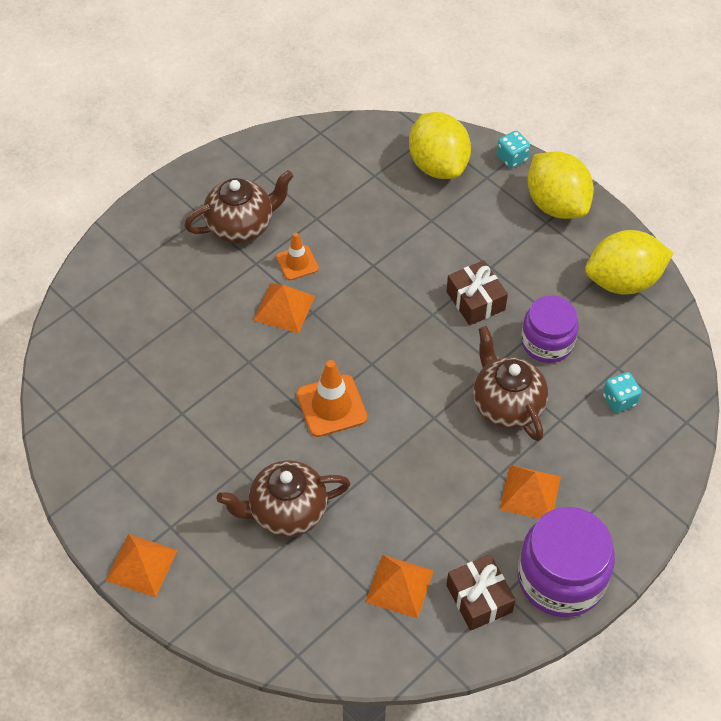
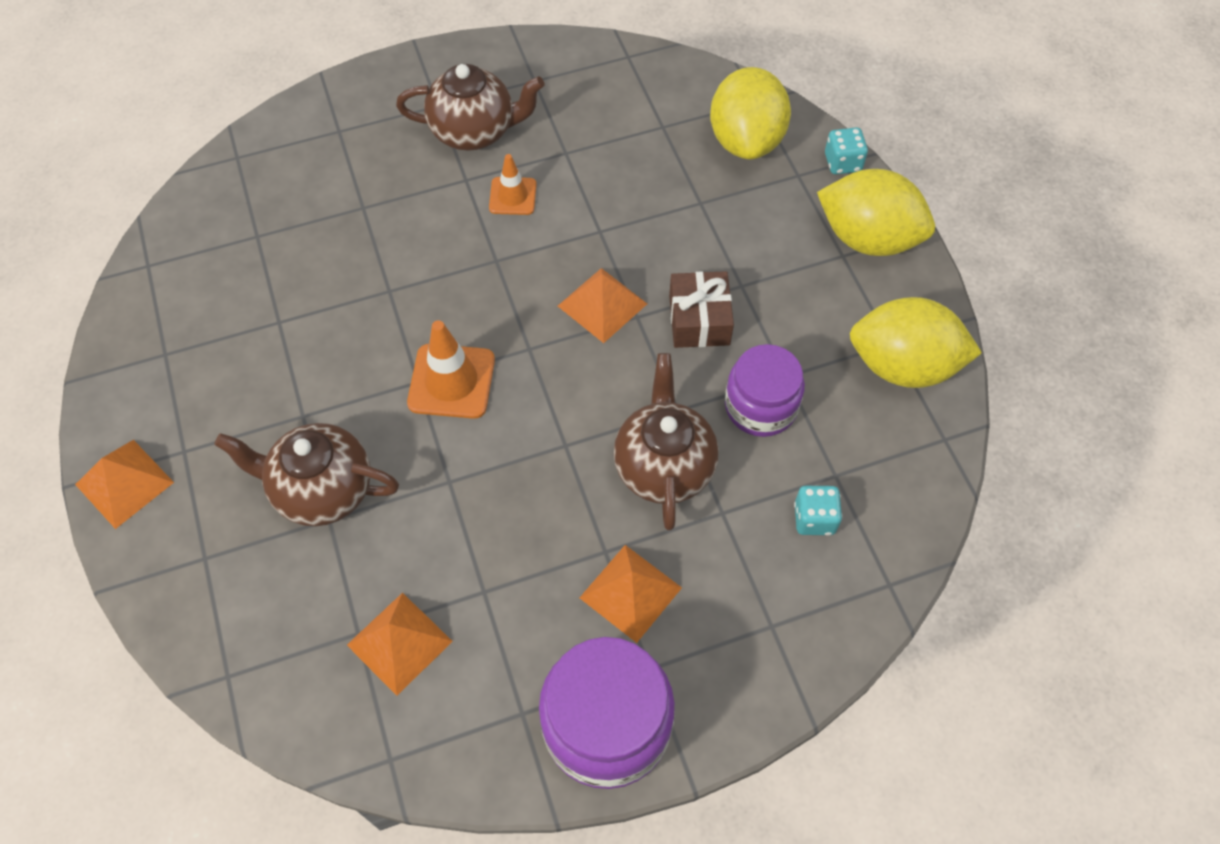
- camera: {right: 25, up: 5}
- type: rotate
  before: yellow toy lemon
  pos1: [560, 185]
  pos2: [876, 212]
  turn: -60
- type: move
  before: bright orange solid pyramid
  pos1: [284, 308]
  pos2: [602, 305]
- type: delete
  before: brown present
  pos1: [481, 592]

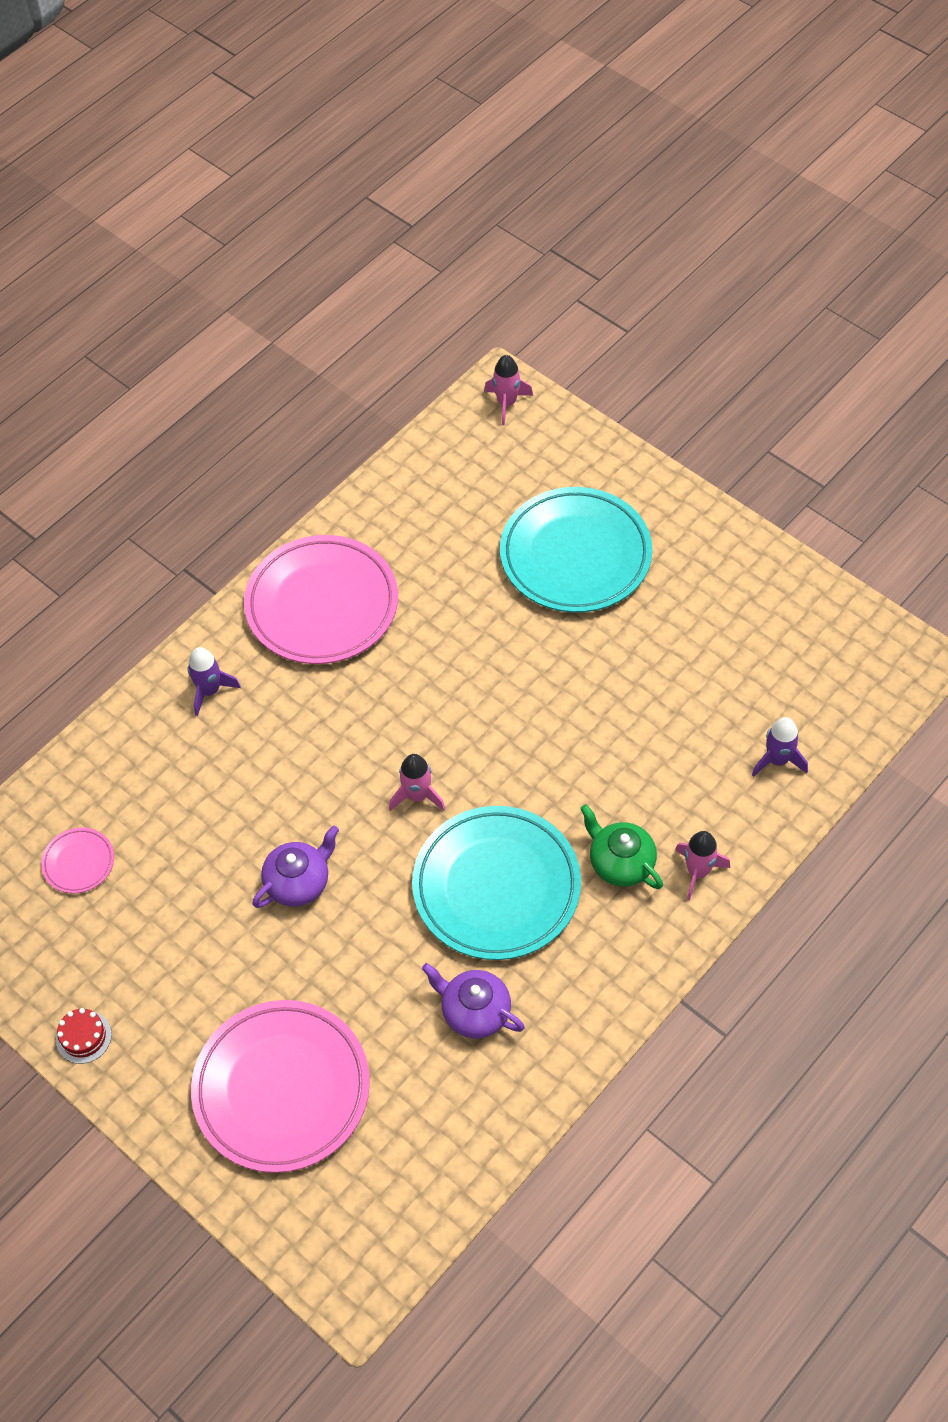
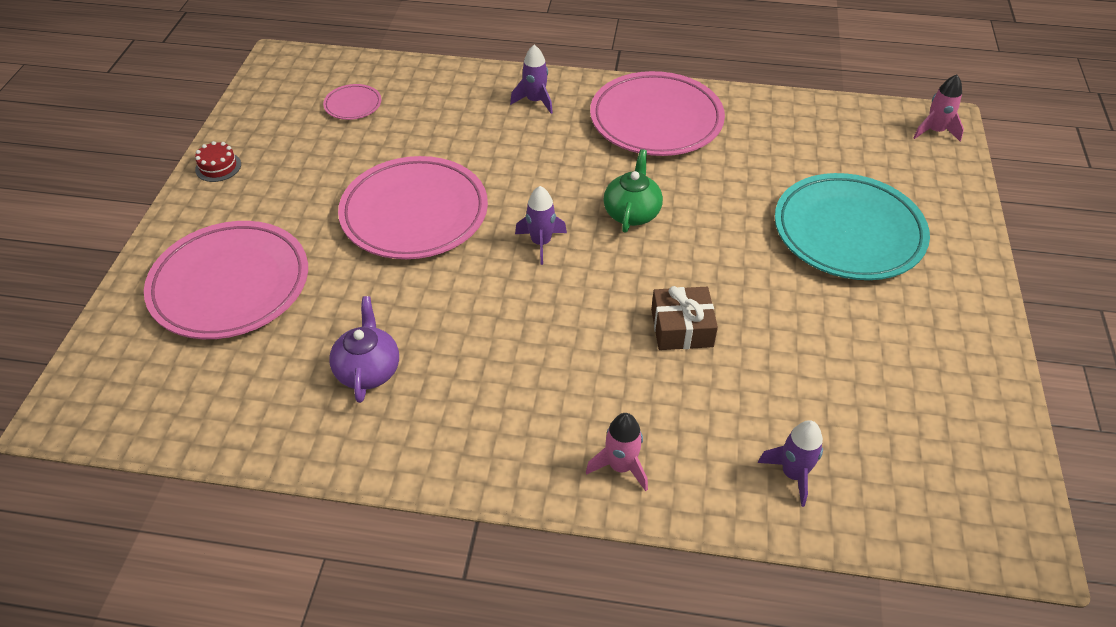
- camera: {right: 55, up: -10}
- type: recolor
  before: pink toy rocket
  after: purple toy rocket
  pos1: [417, 782]
  pos2: [541, 225]
- type: move
  before: green teapot
  pos1: [621, 846]
  pos2: [633, 191]
- type: delete
  before: turquoise plate
  pos1: [496, 883]
- type: replace
  before: purple teapot
  after: pink plate
  pos1: [295, 866]
  pos2: [413, 207]
- type: insert
  after: brown present
  pos2: [684, 318]

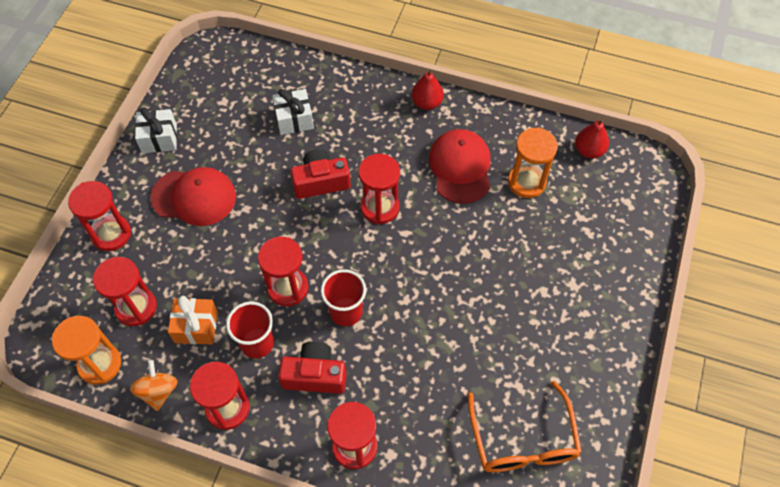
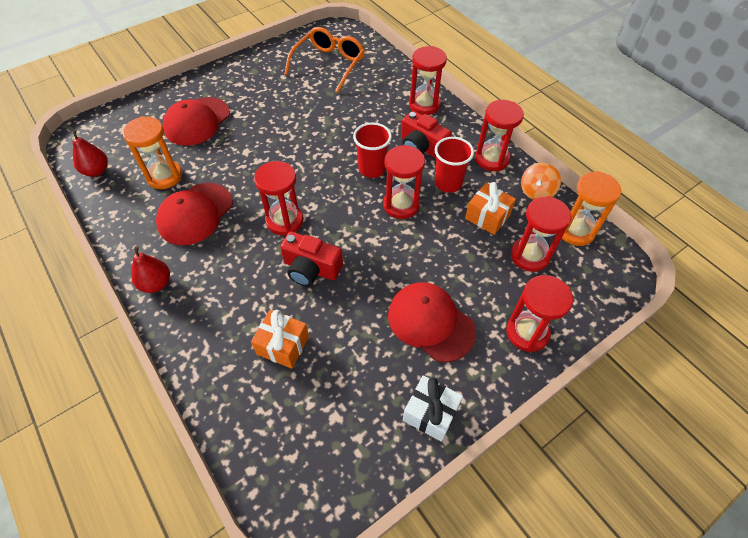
- camera: {right: -145, up: -5}
- type: recolor
  before: pure white present
  after: bright orange present
  pos1: [293, 112]
  pos2: [280, 339]
- type: insert
  after: red cap
  pos2: [196, 121]

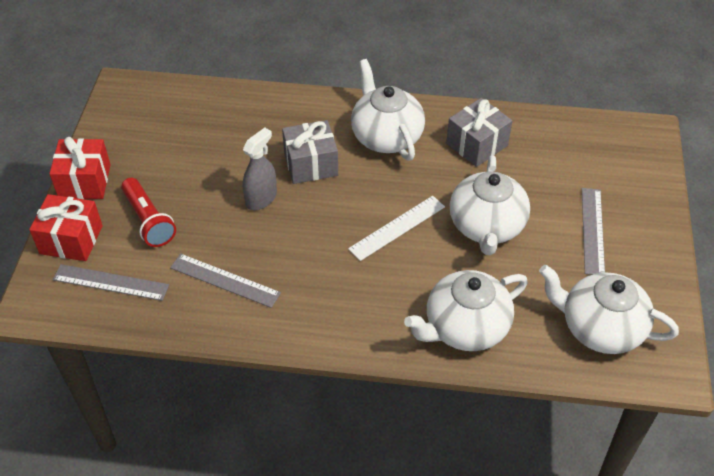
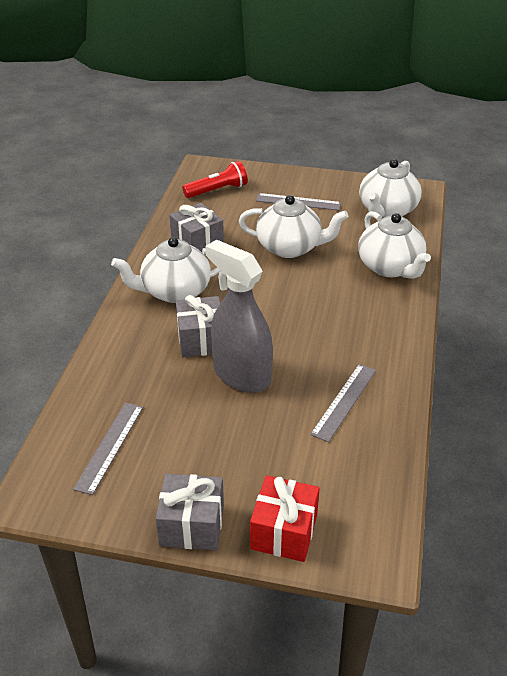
- camera: {right: -85, up: -10}
- type: resize
  before: gray spray bottle
  pos1: [260, 169]
  pos2: [239, 316]
  scale: 1.74
- type: recolor
  before: red present
  after: gray present
  pos1: [80, 168]
  pos2: [189, 512]
- type: move
  before: red torch
  pos1: [148, 212]
  pos2: [215, 179]
- type: delete
  before: pure white measuring stick
  pos1: [396, 228]
- type: move
  before: gray measuring stick
  pos1: [111, 282]
  pos2: [108, 448]

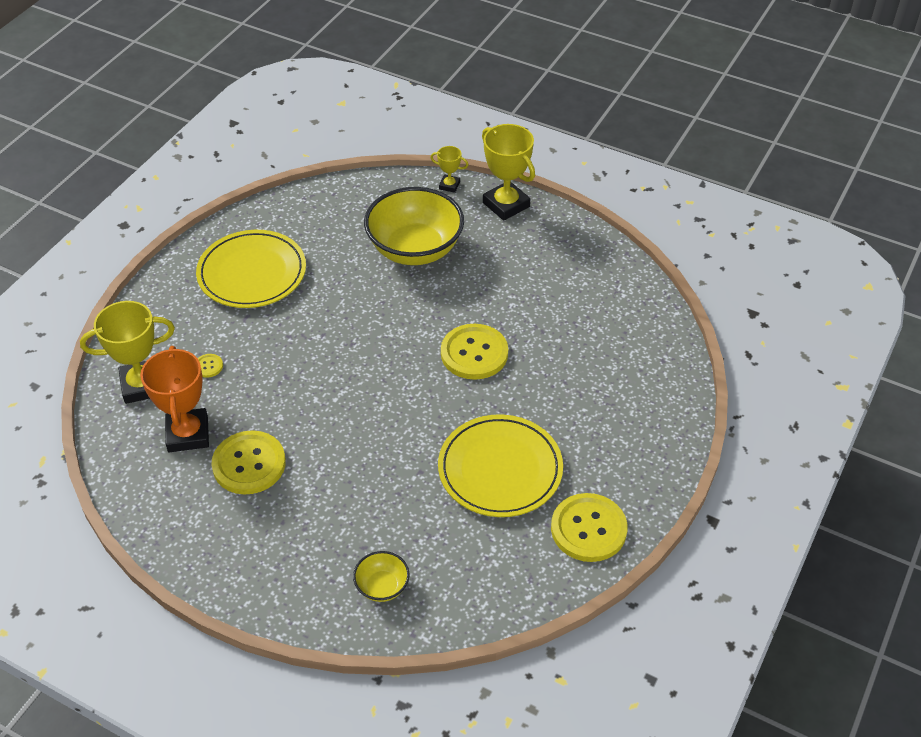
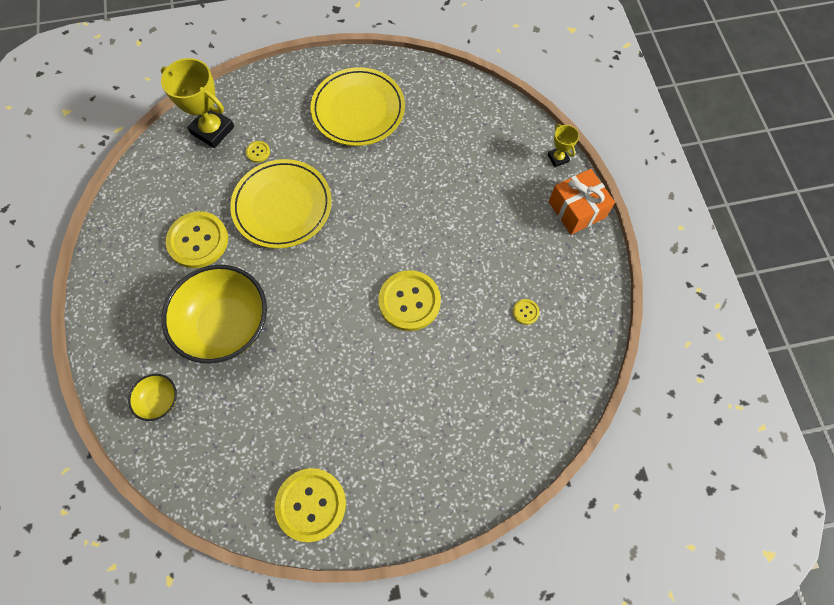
- camera: {right: 50, up: 20}
- type: replace
  before: yellow award cup
  after: bright orange present
  pos1: [508, 172]
  pos2: [582, 202]
- type: move
  before: yellow bowl
  pos1: [414, 226]
  pos2: [214, 314]
- type: delete
  before: bright orange award cup
  pos1: [174, 399]
- type: move
  before: yellow plate
  pos1: [500, 465]
  pos2: [281, 204]
- type: insert
  after: yellow sewing button
  pos2: [526, 312]

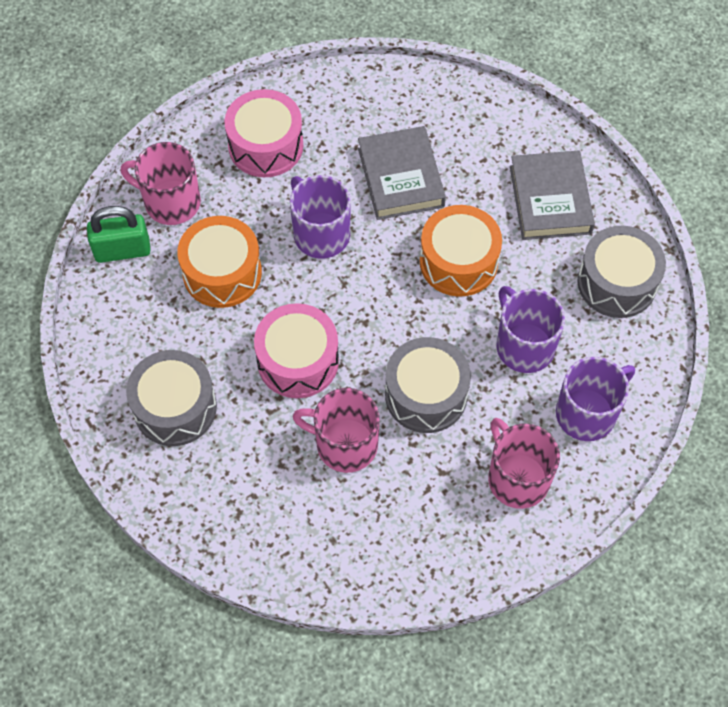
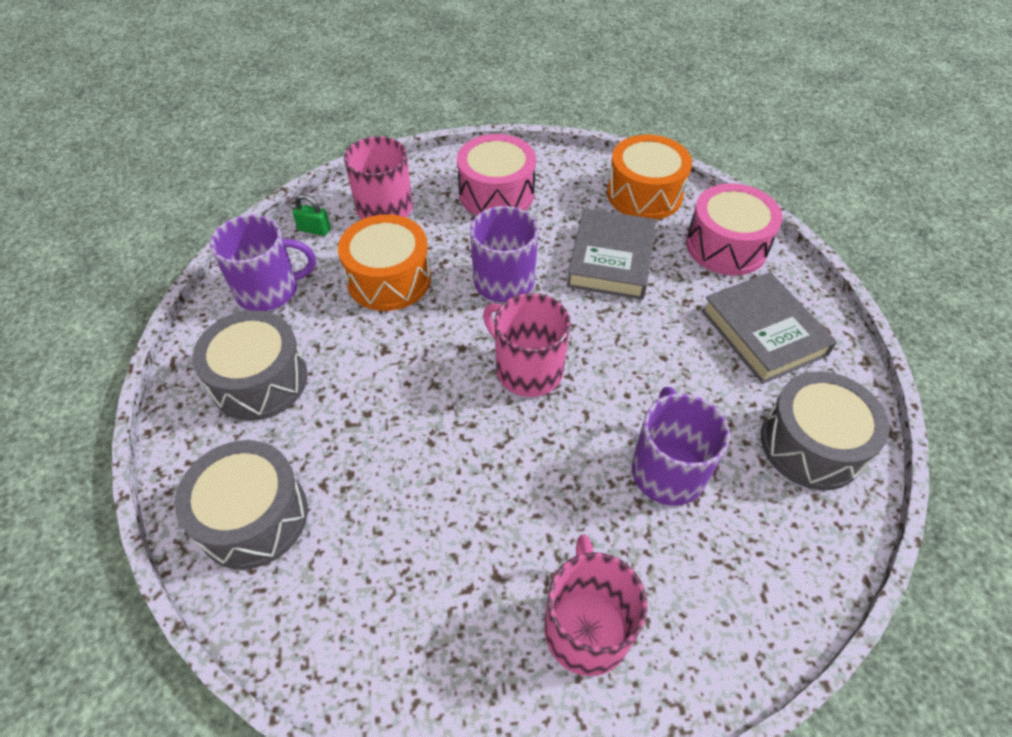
- camera: {right: 25, up: -10}
- type: rotate
  before: gray book
  pos1: [552, 195]
  pos2: [769, 328]
  turn: -45
- type: move
  before: bright orange toy drum
  pos1: [461, 251]
  pos2: [649, 177]
- type: resize
  before: green small lock
  pos1: [119, 234]
  pos2: [311, 215]
  scale: 0.56
- type: move
  before: pink toy drum
  pos1: [296, 350]
  pos2: [734, 229]
- type: move
  before: gray toy drum
  pos1: [428, 385]
  pos2: [241, 505]
- type: move
  before: purple mug
  pos1: [595, 398]
  pos2: [263, 262]
- type: move
  before: pink mug
  pos1: [336, 430]
  pos2: [527, 345]

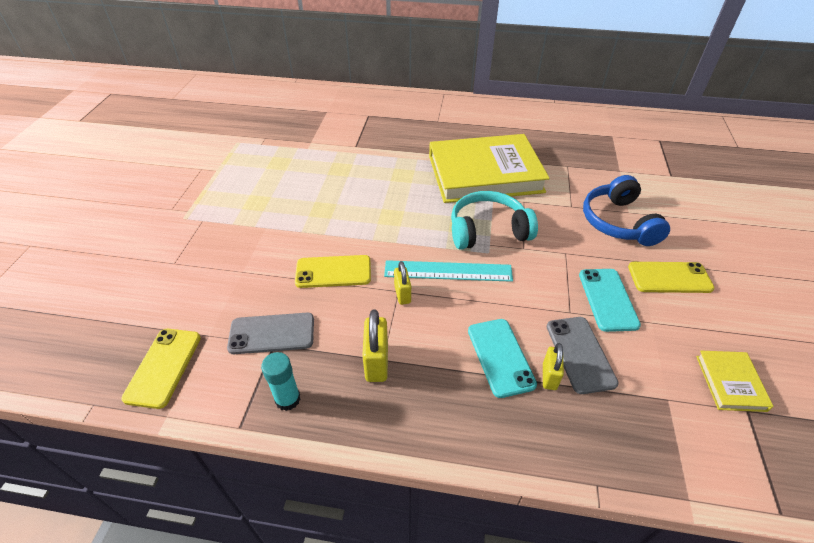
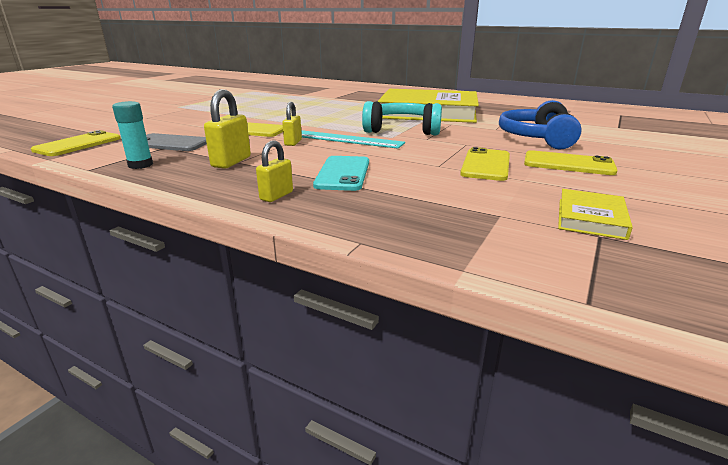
- camera: {right: 20, up: -20}
- type: recolor
  before: turquoise smartphone
  after: yellow smartphone
  pos1: [610, 300]
  pos2: [485, 164]
- type: delete
  before: gray smartphone
  pos1: [582, 355]
- type: move
  before: yellow small lock
  pos1: [553, 366]
  pos2: [274, 171]

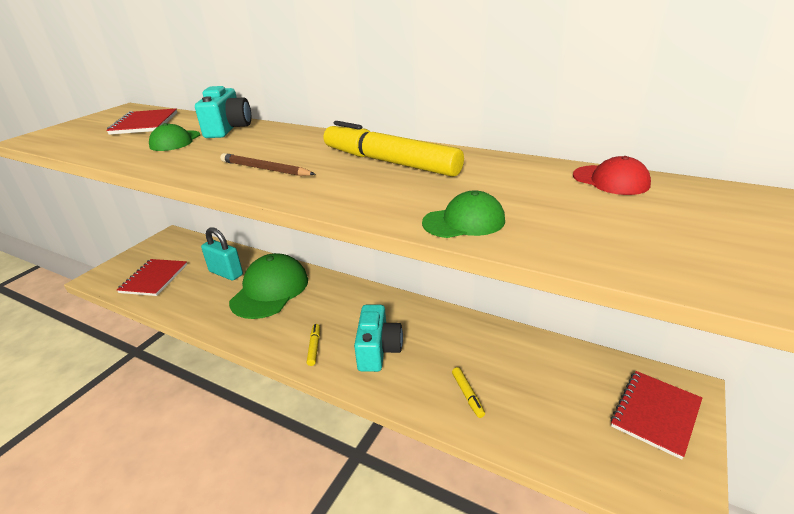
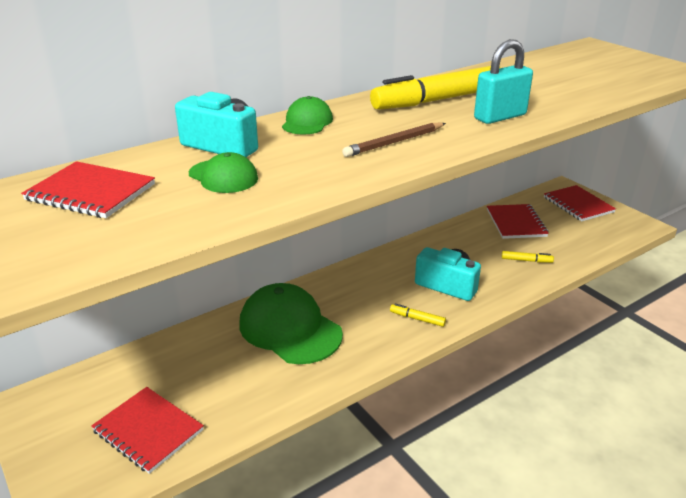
- camera: {right: -65, up: 0}
- type: delete
  before: red cap
  pos1: [612, 175]
- type: move
  before: green cap
  pos1: [463, 214]
  pos2: [307, 115]
- type: move
  before: turquoise small lock
  pos1: [222, 254]
  pos2: [503, 81]
- type: insert
  after: red notebook
  pos2: [518, 221]

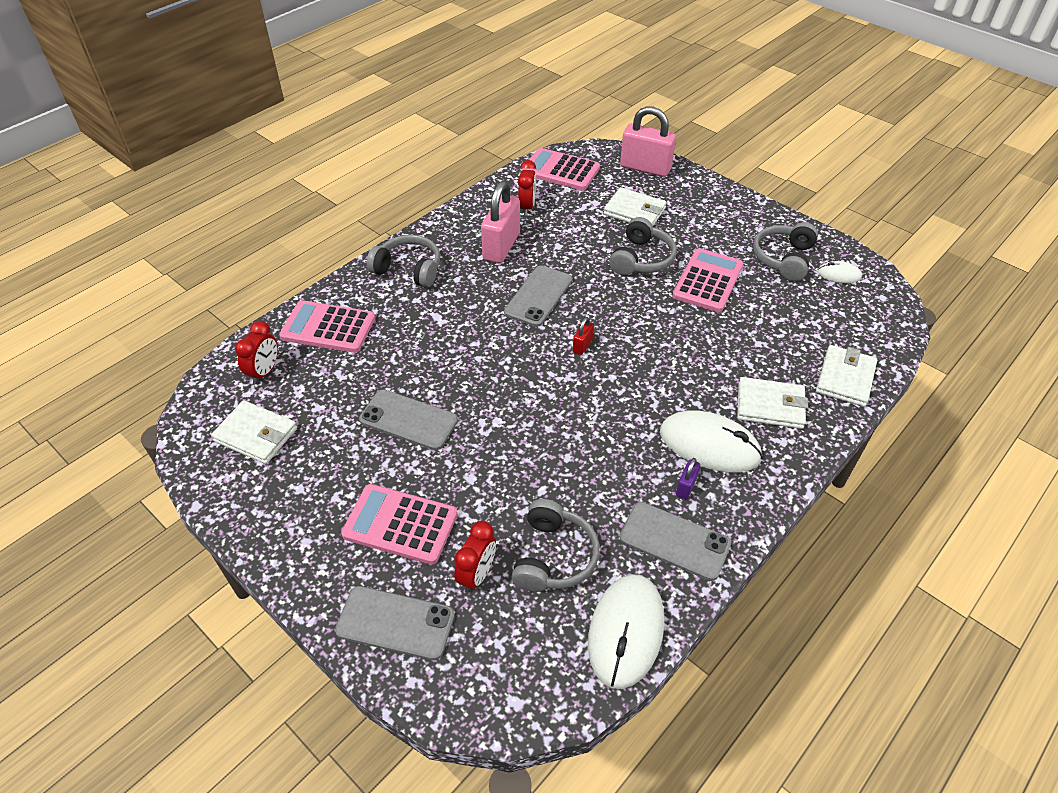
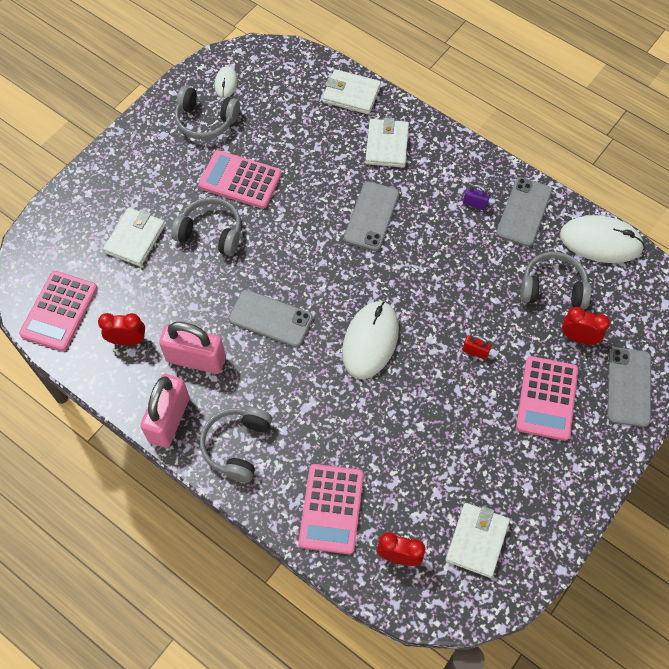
- camera: {right: -95, up: 15}
- type: move
  before: pink small lock
  pos1: [648, 141]
  pos2: [165, 411]
- type: move
  before: red small lock
  pos1: [583, 336]
  pos2: [477, 347]
- type: move
  before: gray smartphone
  pos1: [408, 419]
  pos2: [371, 216]
- type: move
  before: pure white computer mouse
  pos1: [711, 441]
  pos2: [370, 340]

